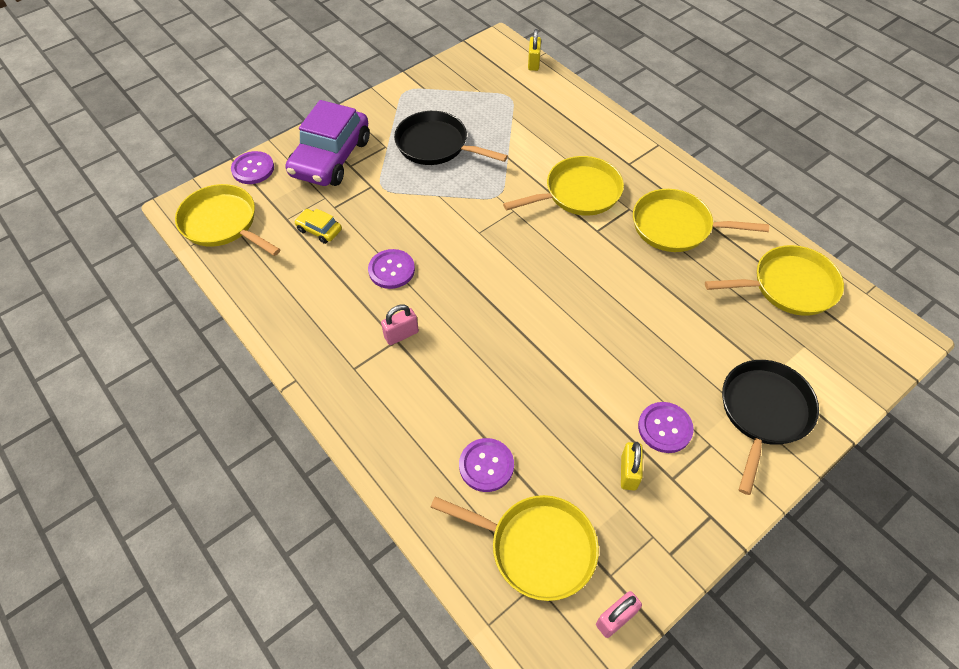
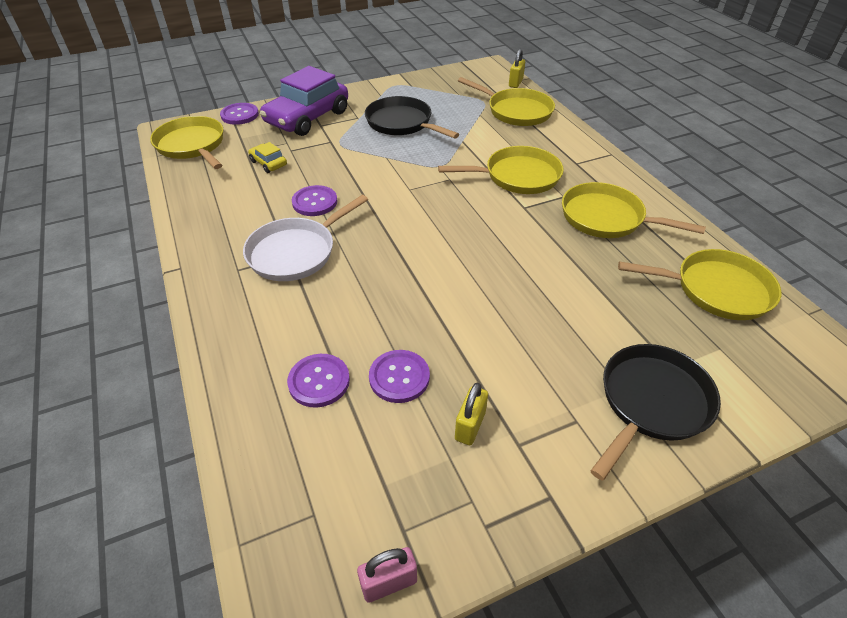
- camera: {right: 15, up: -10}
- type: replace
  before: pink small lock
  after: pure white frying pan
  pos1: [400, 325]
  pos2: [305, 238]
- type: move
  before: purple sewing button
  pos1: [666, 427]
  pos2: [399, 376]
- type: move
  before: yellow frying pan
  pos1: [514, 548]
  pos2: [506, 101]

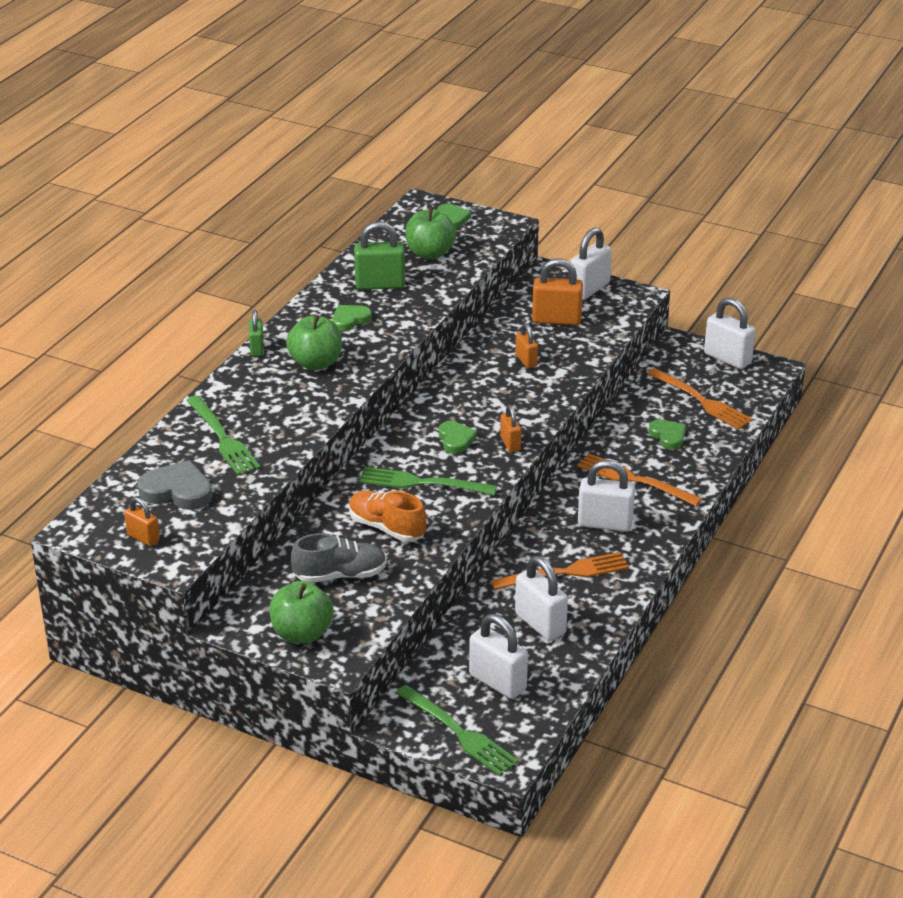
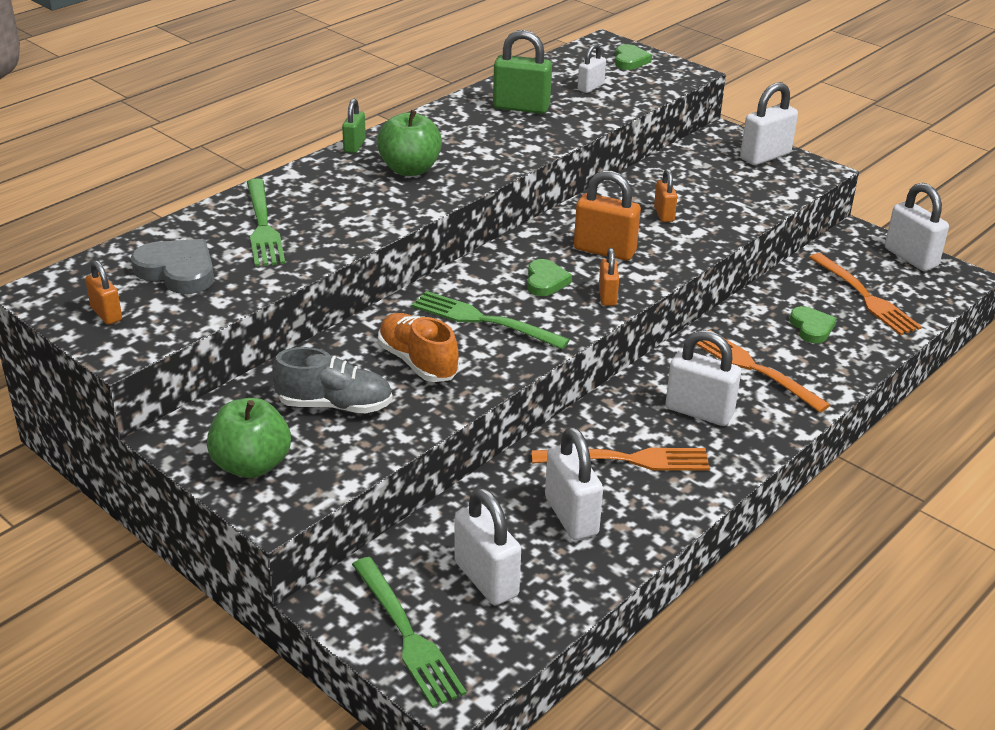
- camera: {right: 15, up: 0}
- type: replace
  before: green apple fruit
  after: pure white small lock
  pos1: [430, 233]
  pos2: [592, 68]
- type: move
  before: bright orange small lock
  pos1: [557, 291]
  pos2: [607, 216]
- type: delete
  before: green heart
  pos1: [352, 318]

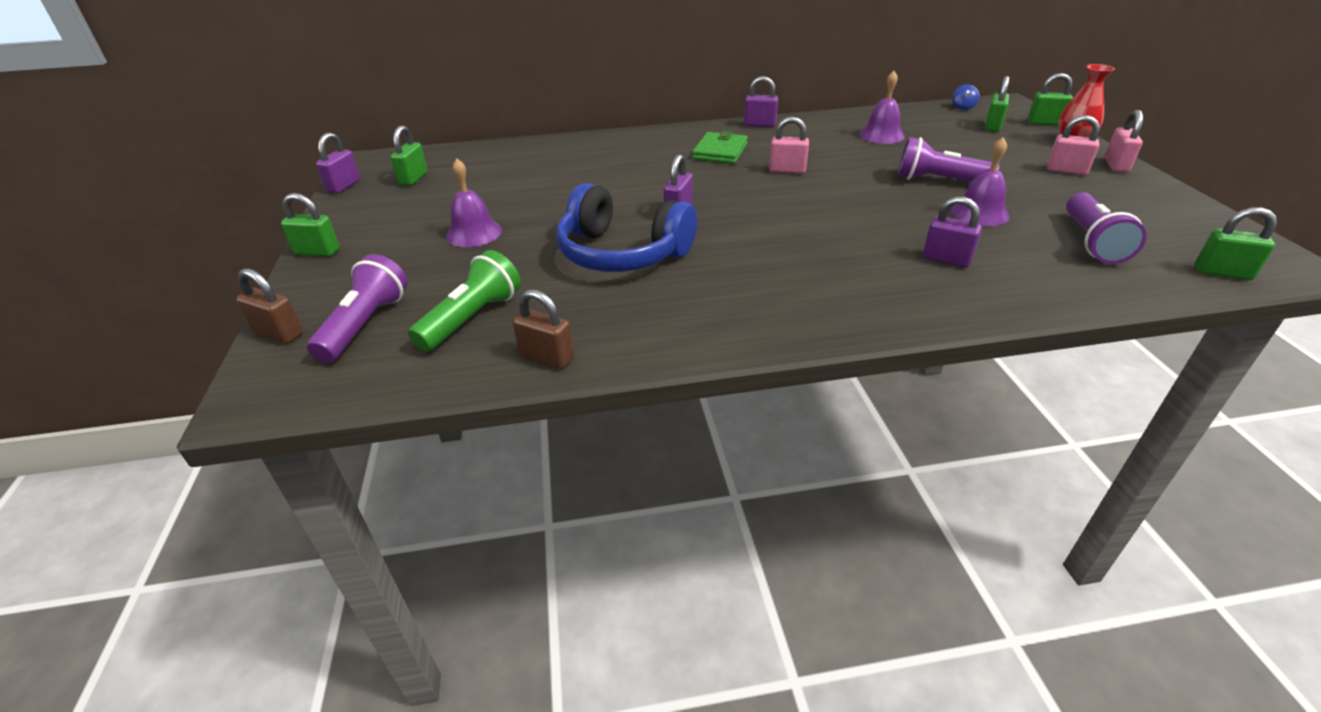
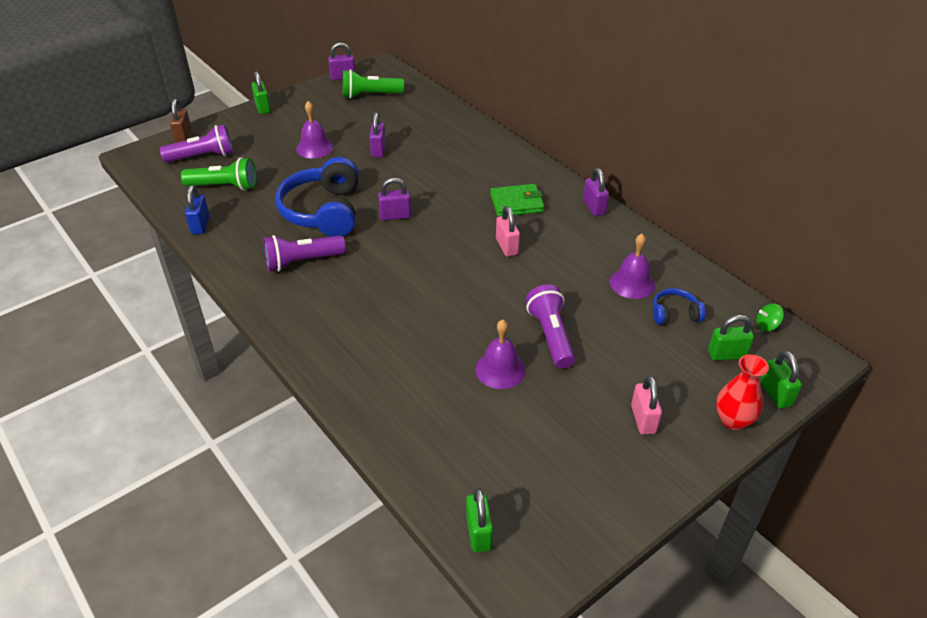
- camera: {right: 60, up: 5}
- type: recolor
  before: cobalt whirligig
  after: green whirligig
  pos1: [966, 97]
  pos2: [770, 317]
- type: delete
  before: pink small lock
  pos1: [1123, 141]
- type: replace
  before: green small lock
  after: green torch
  pos1: [409, 155]
  pos2: [373, 84]
- type: move
  before: purple torch
  pos1: [1106, 228]
  pos2: [304, 253]
- type: move
  before: purple small lock
  pos1: [952, 232]
  pos2: [377, 134]
- type: recolor
  before: brown small lock
  after: cobalt small lock
  pos1: [543, 329]
  pos2: [197, 209]
- type: insert
  after: cobalt headset
  pos2: [679, 306]

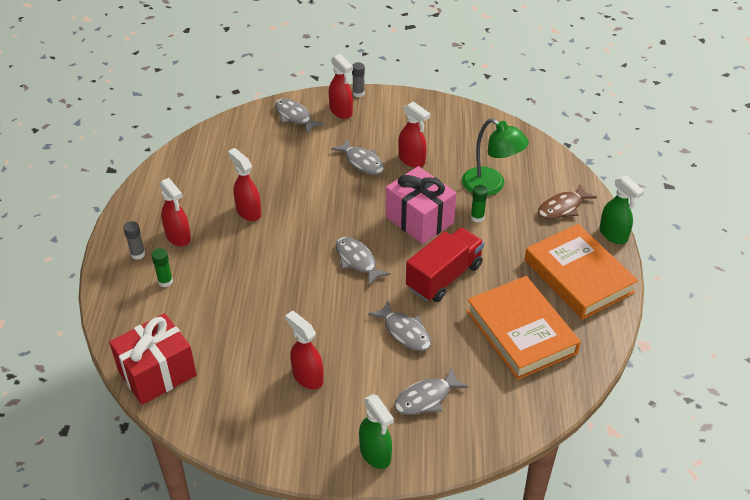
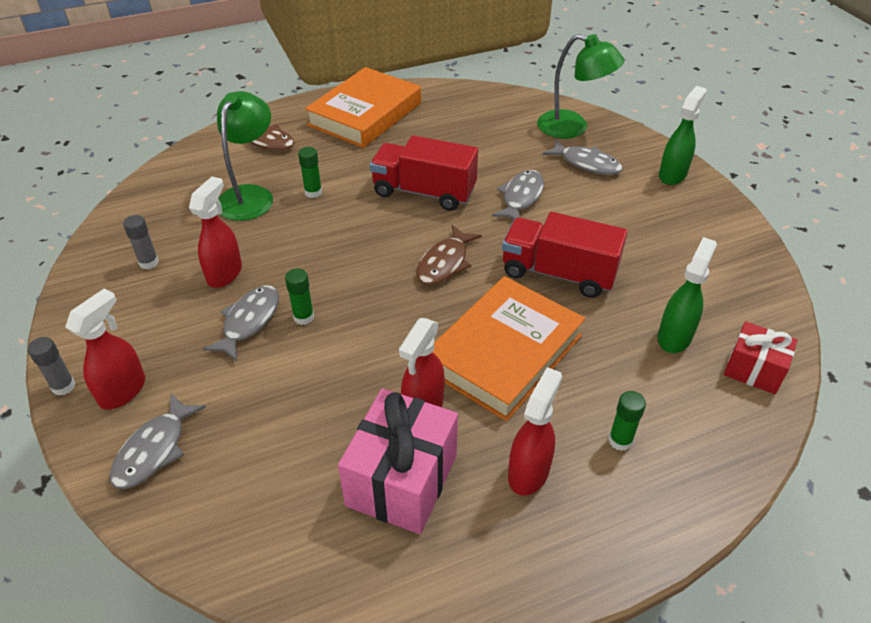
- camera: {right: -115, up: 0}
- type: move
  before: pink present
  pos1: [421, 205]
  pos2: [398, 461]
- type: move
  before: green spray bottle
  pos1: [622, 209]
  pos2: [687, 295]
- type: move
  before: gray stick of glue
  pos1: [134, 240]
  pos2: [141, 242]
- type: recolor
  before: gray fish figure
  after: brown fish figure
  pos1: [363, 261]
  pos2: [449, 255]
- type: move
  before: bright orange book
  pos1: [524, 328]
  pos2: [509, 348]
- type: delete
  before: red spray bottle
  pos1: [304, 350]
- type: resize
  before: red present
  pos1: [153, 359]
  pos2: [760, 357]
  scale: 0.6
- type: insert
  after: green reading lamp
  pos2: [581, 86]
- type: insert
  after: red truck
  pos2: [565, 255]
- type: insert
  after: green stick of glue
  pos2: [299, 297]

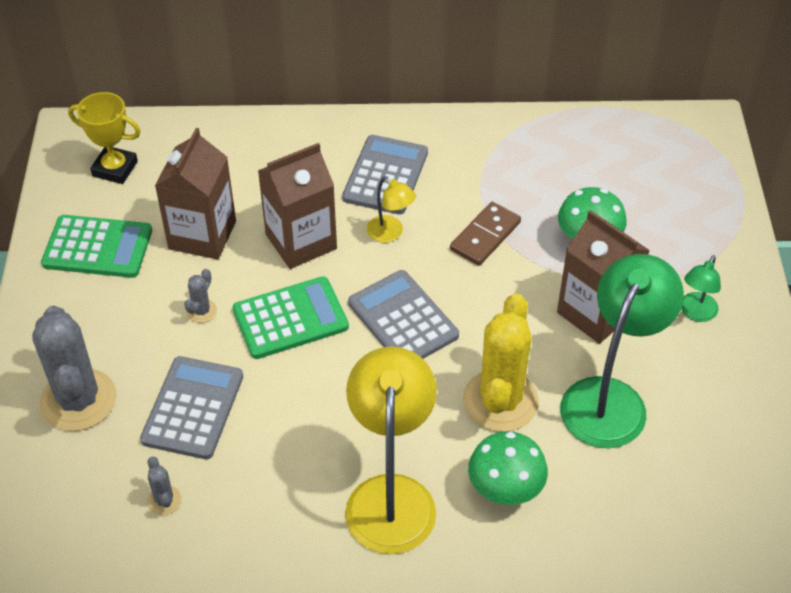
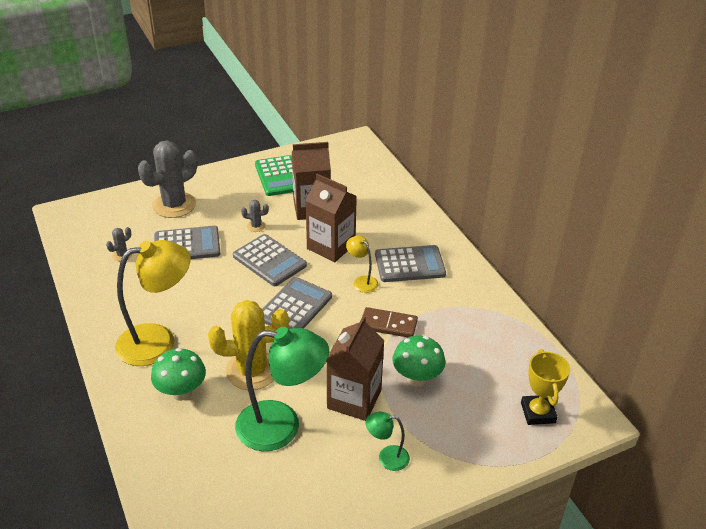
- camera: {right: 65, up: -10}
- type: move
  before: yellow award cup
  pos1: [104, 138]
  pos2: [545, 387]
- type: rotate
  before: yellow reading lamp
  pos1: [391, 209]
  pos2: [362, 264]
  turn: 120
- type: recolor
  before: green pocket calculator
  after: gray pocket calculator
  pos1: [291, 317]
  pos2: [270, 260]

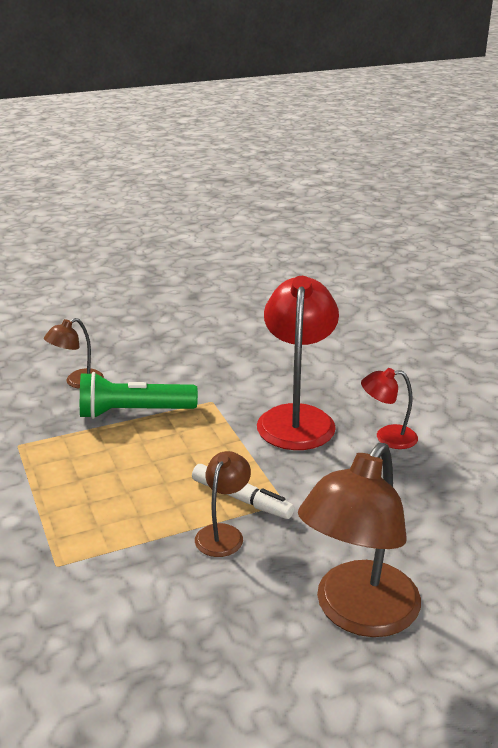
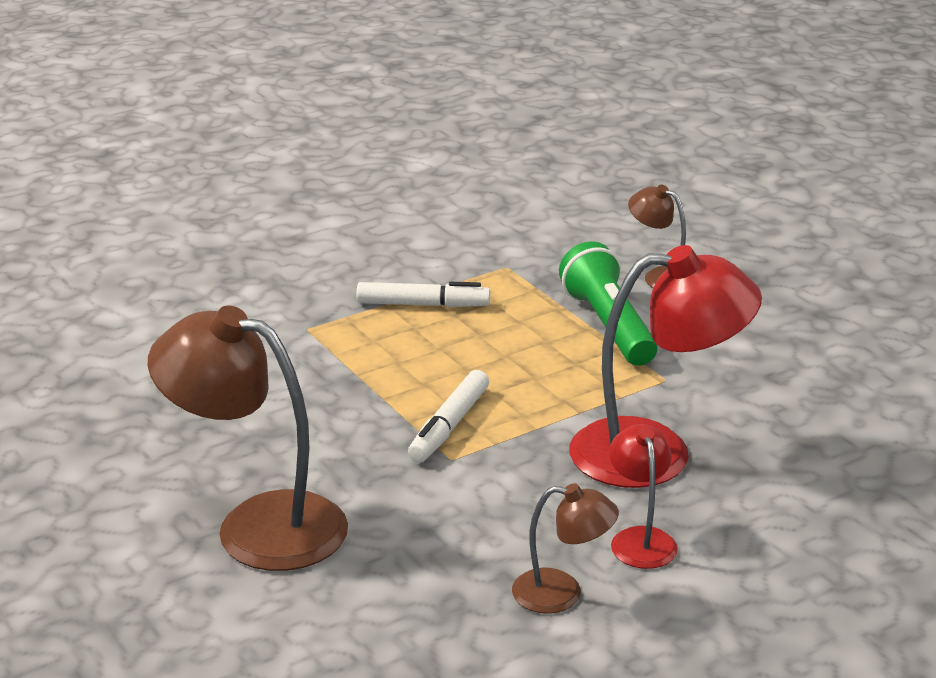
- camera: {right: 80, up: 0}
- type: move
  before: brown reading lamp
  pos1: [223, 504]
  pos2: [565, 549]
- type: insert
  after: pure white marker
  pos2: [423, 294]

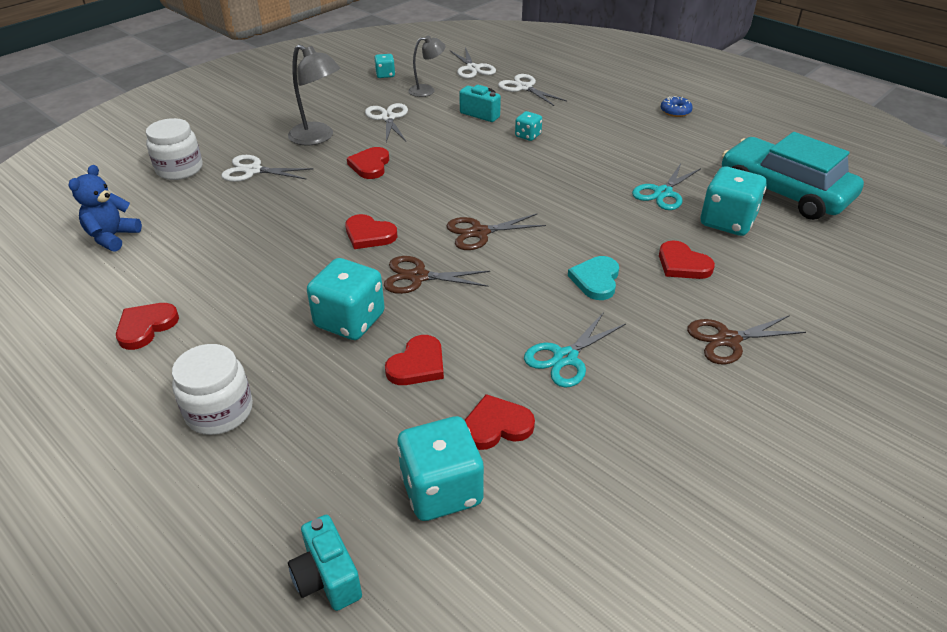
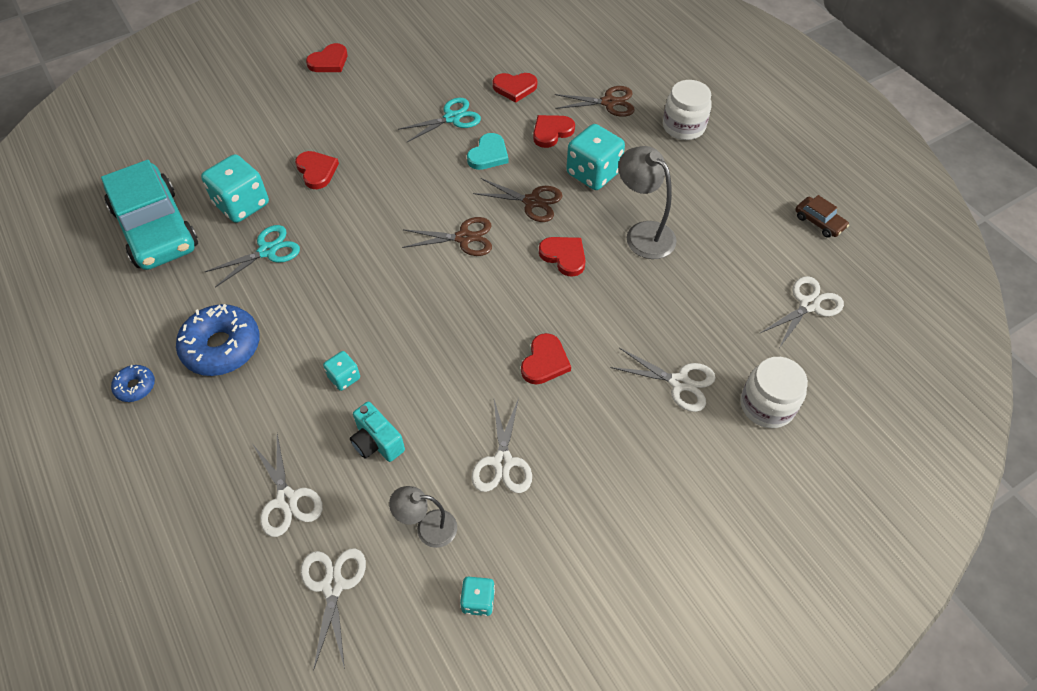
- camera: {right: -165, up: 15}
- type: move
  before: gray reading lamp
  pos1: [314, 95]
  pos2: [647, 202]
- type: replace
  before: cobalt teddy
  after: pure white pair of scissors
  pos1: [105, 208]
  pos2: [802, 312]
- type: move
  before: turquoise heart
  pos1: [593, 278]
  pos2: [488, 151]
- type: move
  before: red heart
  pos1: [147, 326]
  pos2: [327, 57]
- type: move
  before: brown pair of scissors
  pos1: [746, 339]
  pos2: [595, 101]
- type: delete
  before: turquoise game die
  pos1: [440, 468]
- type: delete
  before: turquoise camera
  pos1: [325, 563]
- type: insert
  after: brown toy car
  pos2: [822, 216]
- type: insert
  after: cobalt glazed donut
  pos2: [218, 340]

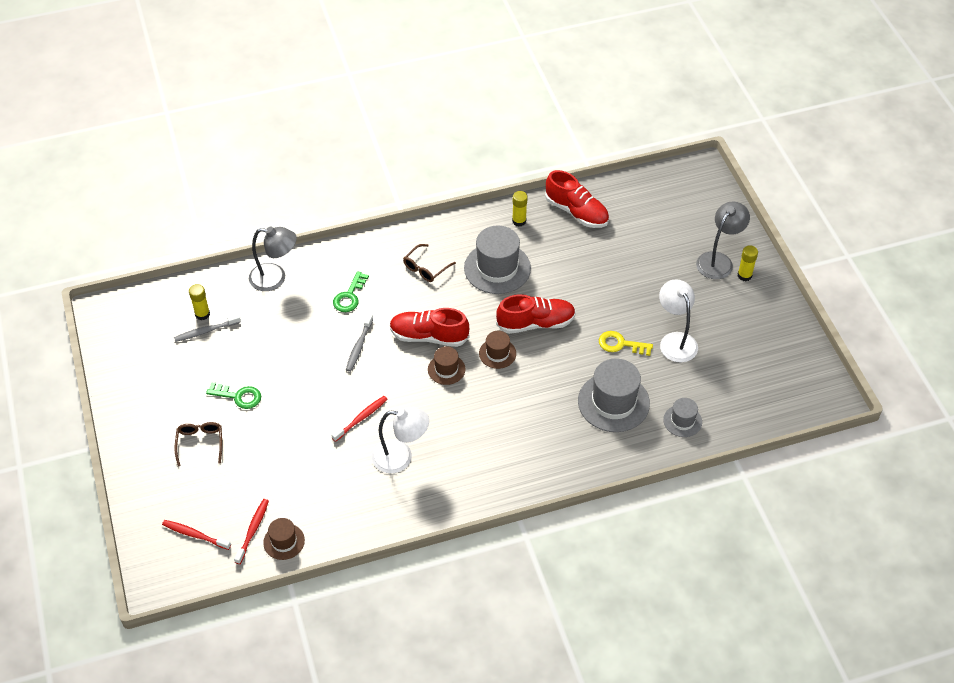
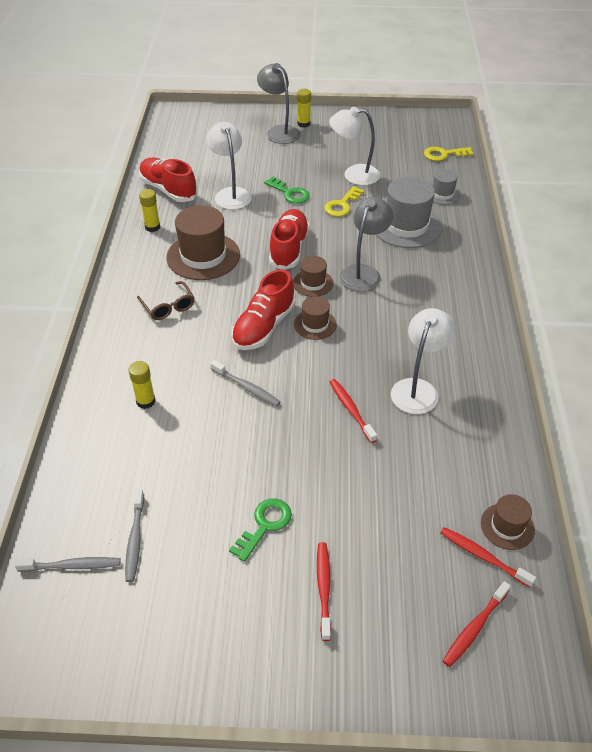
- camera: {right: -70, up: -5}
- type: rotate
  before: red sneaker
  pos1: [577, 199]
  pos2: [168, 180]
  turn: -105
- type: recolor
  before: gray top hat
  after: brown top hat
  pos1: [497, 259]
  pos2: [203, 242]
- type: move
  before: gray reading lamp
  pos1: [273, 259]
  pos2: [367, 244]
- type: move
  before: green door key
  pos1: [351, 291]
  pos2: [287, 190]
- type: move
  before: yellow stick of glue
  pos1: [199, 302]
  pos2: [141, 385]
- type: replace
  before: brown eyeglasses
  after: red toothbrush
  pos1: [198, 444]
  pos2: [324, 591]
- type: insert
  after: pure white reading lamp
  pos2: [229, 166]
- type: insert
  after: yellow door key
  pos2: [449, 154]
- type: insert
  after: gray toothbrush
  pos2: [68, 564]

